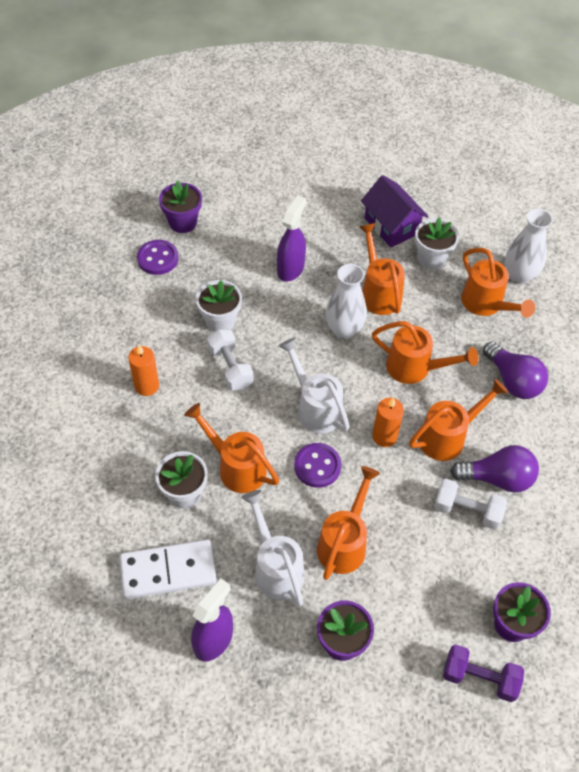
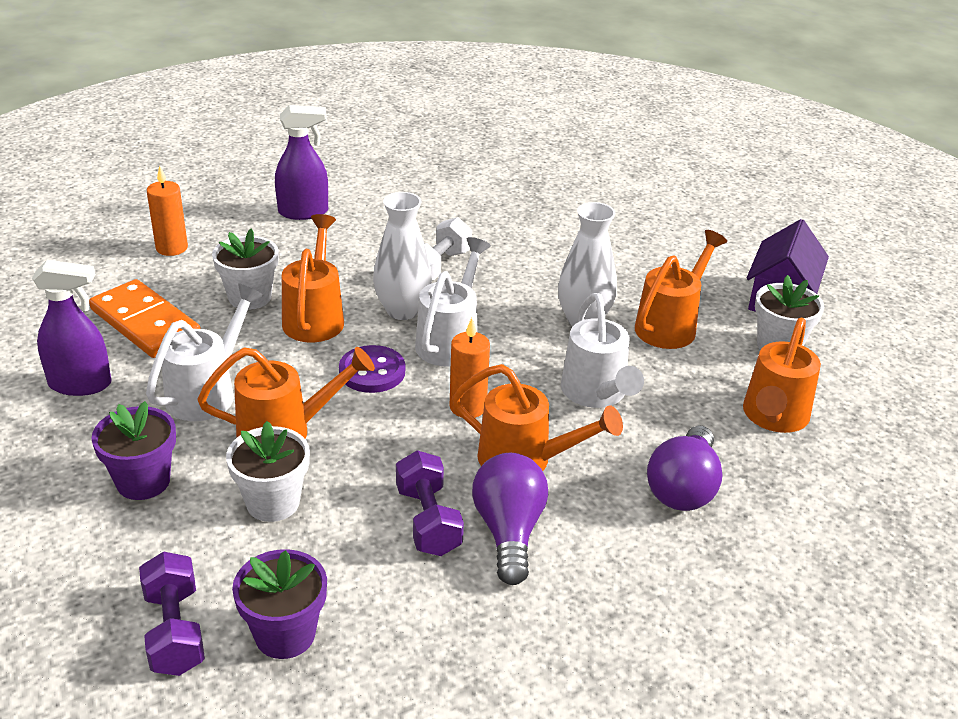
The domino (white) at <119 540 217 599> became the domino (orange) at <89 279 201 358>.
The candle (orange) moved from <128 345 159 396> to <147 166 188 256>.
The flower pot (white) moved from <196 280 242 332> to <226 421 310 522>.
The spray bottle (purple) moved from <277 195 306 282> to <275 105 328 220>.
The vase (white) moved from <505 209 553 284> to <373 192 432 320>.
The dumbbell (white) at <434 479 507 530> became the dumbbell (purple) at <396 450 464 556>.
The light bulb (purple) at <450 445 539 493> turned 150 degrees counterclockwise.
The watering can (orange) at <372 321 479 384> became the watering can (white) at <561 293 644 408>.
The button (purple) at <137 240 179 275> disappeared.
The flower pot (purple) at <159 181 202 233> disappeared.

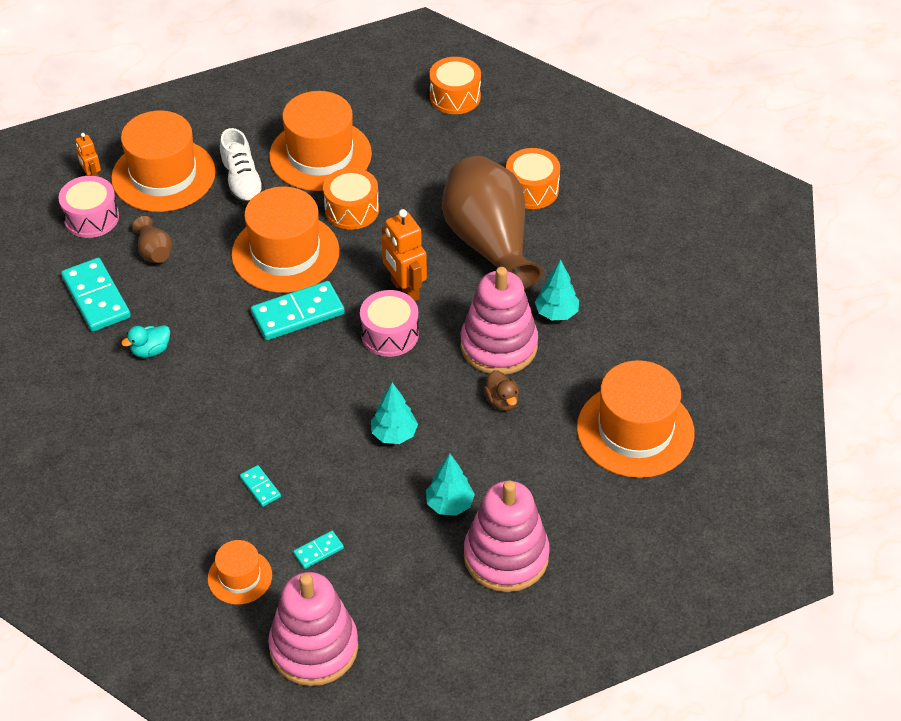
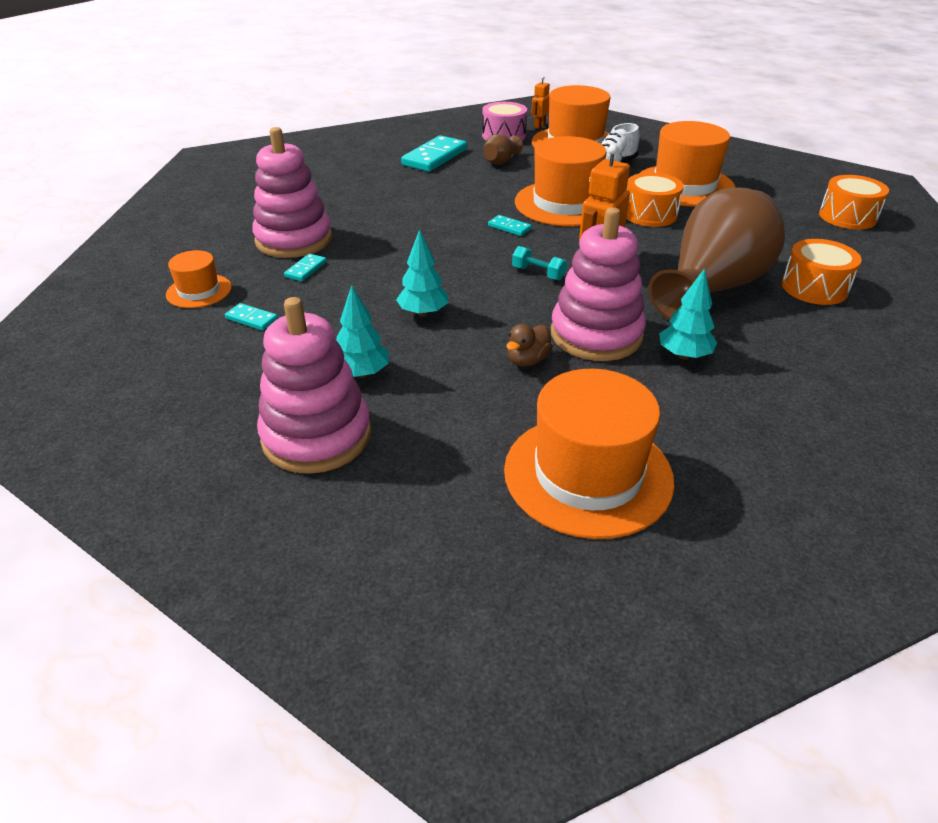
The stacking toy (pink) moved from <268 572 358 686> to <252 127 332 258>.
The domino (turquoise) at <251 281 345 340> changed to 0.48 times the size.
The drum (pink) at <360 290 419 357> was replaced by the dumbbell (turquoise) at <512 246 567 280>.
The duck (turquoise) at <121 325 170 358> disappeared.

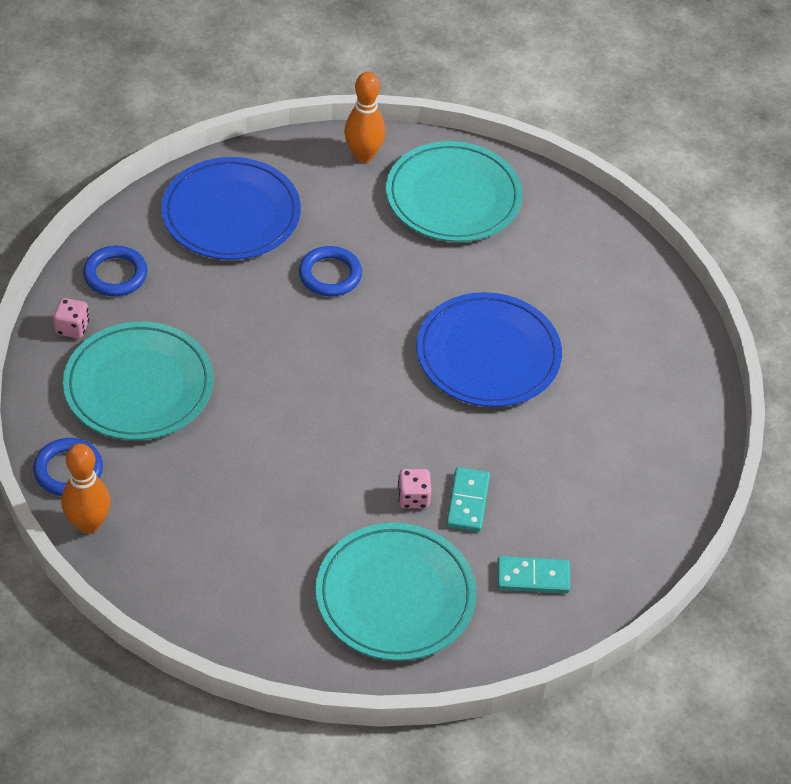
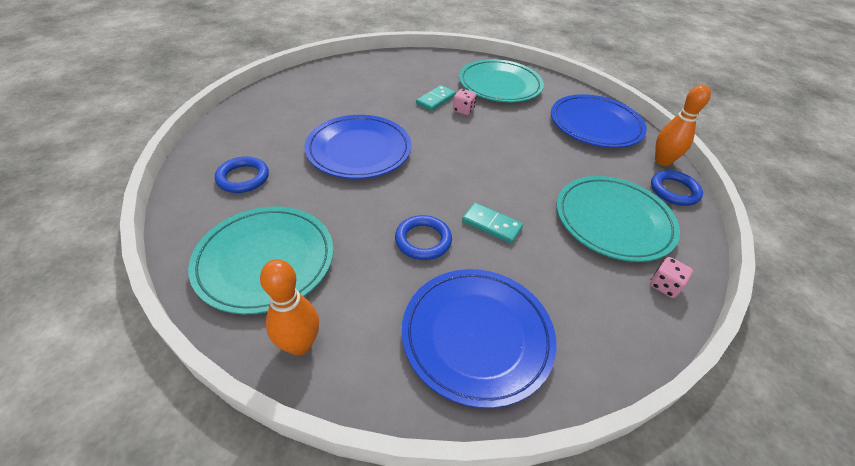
The ring (blue) moved from <83 246 148 296> to <215 157 269 193>.
The domino (turquoise) moved from <497 556 570 593> to <462 203 523 244>.
The plate (blue) at <551 94 647 148> appeared.

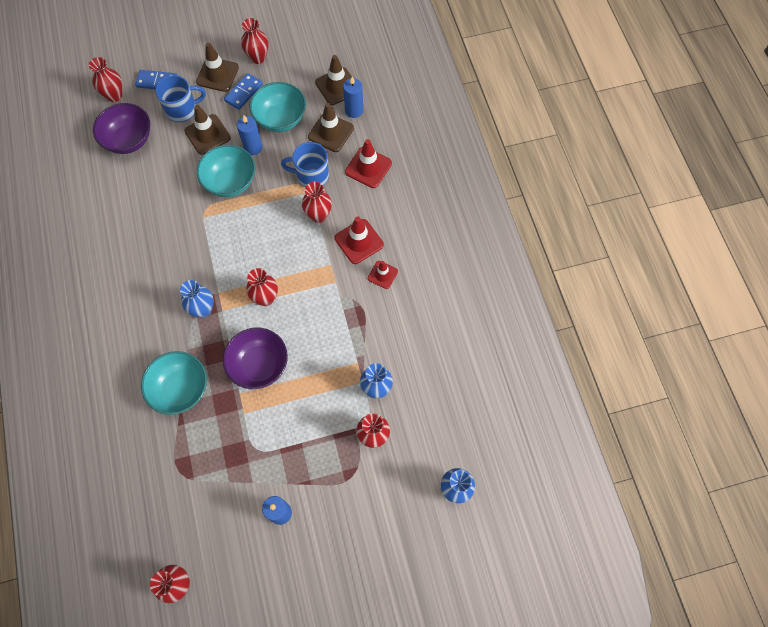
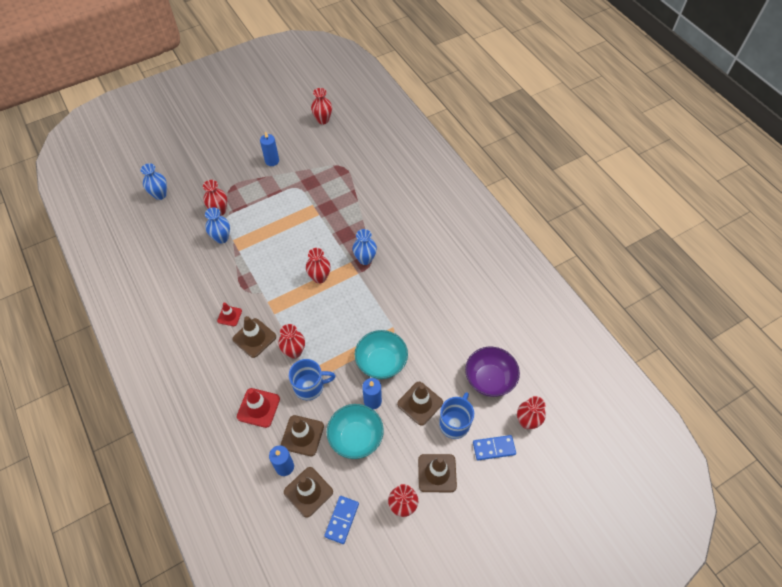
The traffic cone (red) at <335 217 384 264> became the traffic cone (brown) at <232 316 276 358>.
The domino (blue) moved from <224 73 263 110> to <324 496 359 544>.
The mug (blue) at <155 75 206 122> turned 150 degrees clockwise.
The bowl (turquoise) at <141 351 207 415> disappeared.
The bowl (purple) at <223 328 288 389> disappeared.

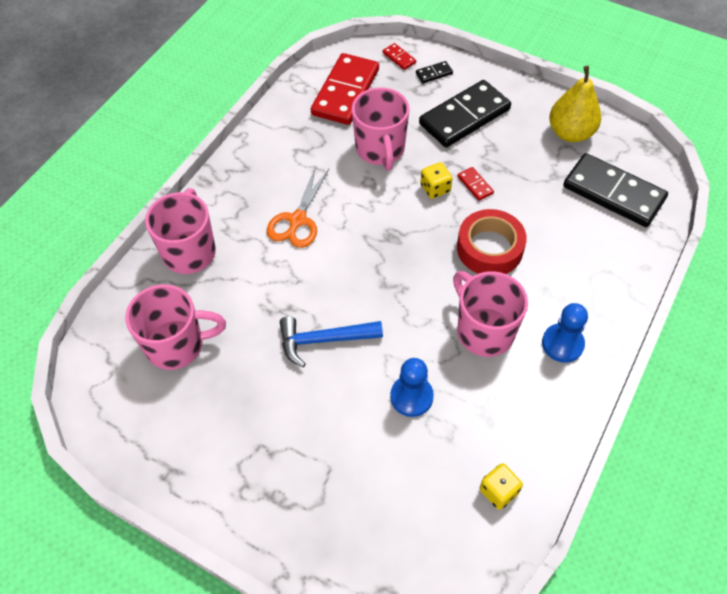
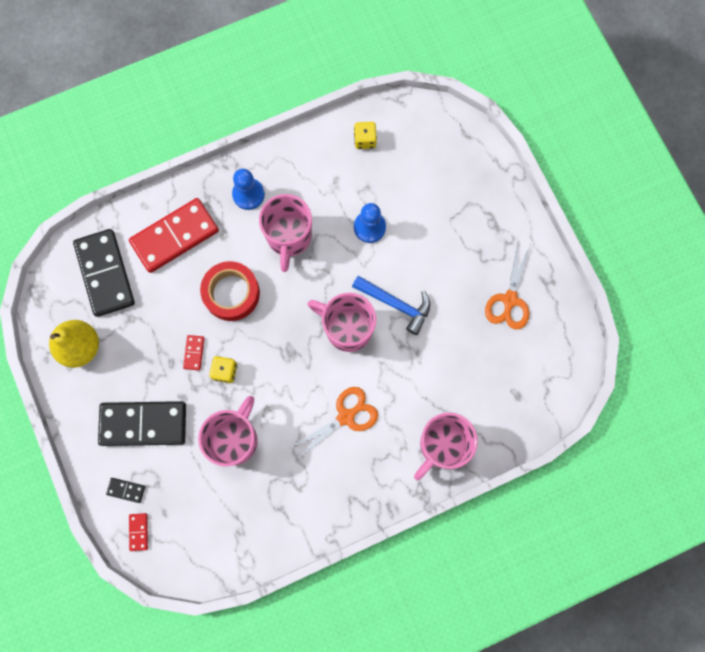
The domino (red) moved from <311 53 379 125> to <129 198 219 273>.
The mug (pink) moved from <125 284 226 370> to <308 293 376 352>.
The scissors (orange) at <485 244 531 330> appeared.

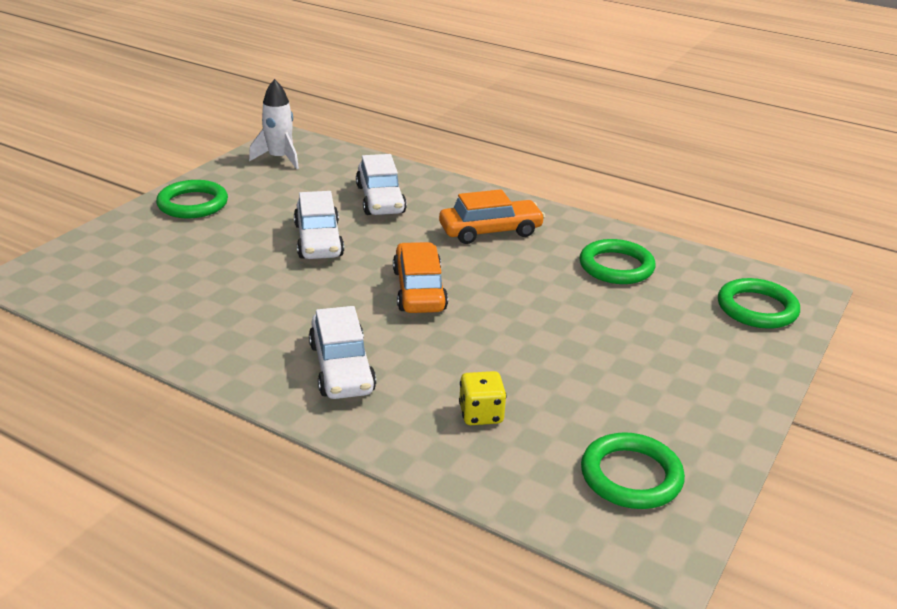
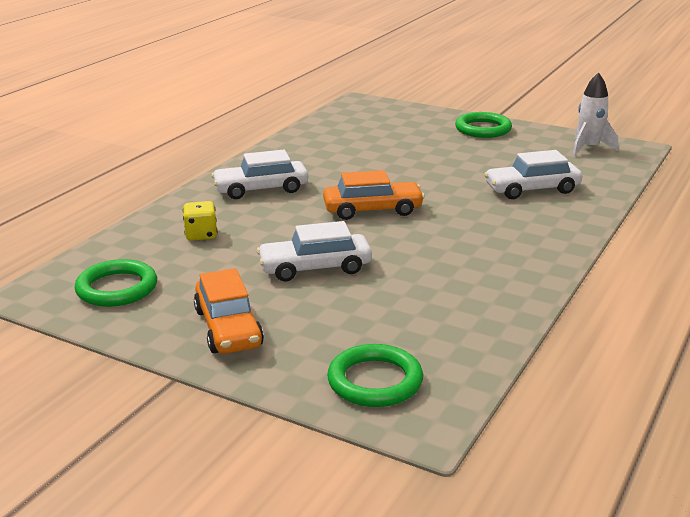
The car (orange) moved from <439 189 545 244> to <194 268 264 354>.
The car (white) moved from <294 191 344 259> to <257 221 372 282>.
The ring (green) at <580 239 656 284> disappeared.

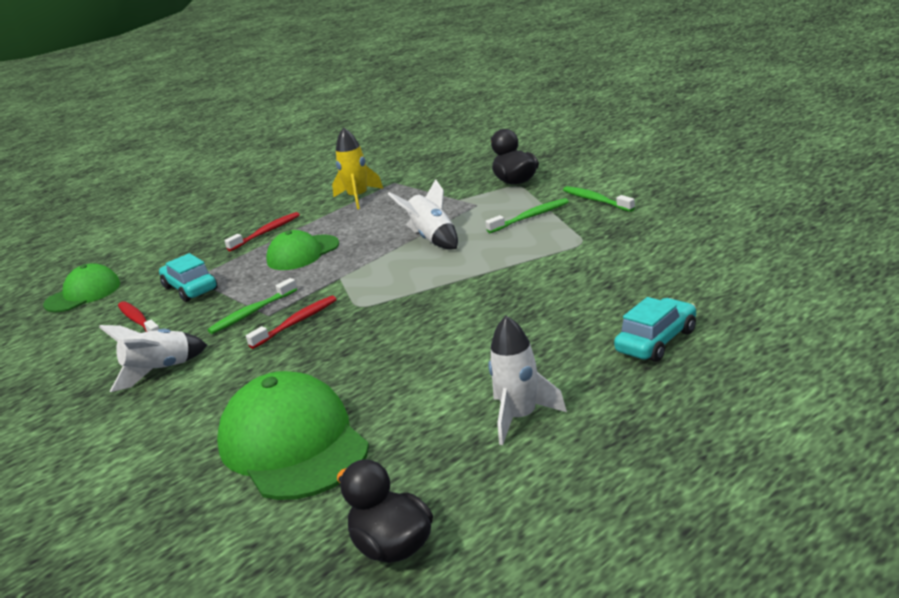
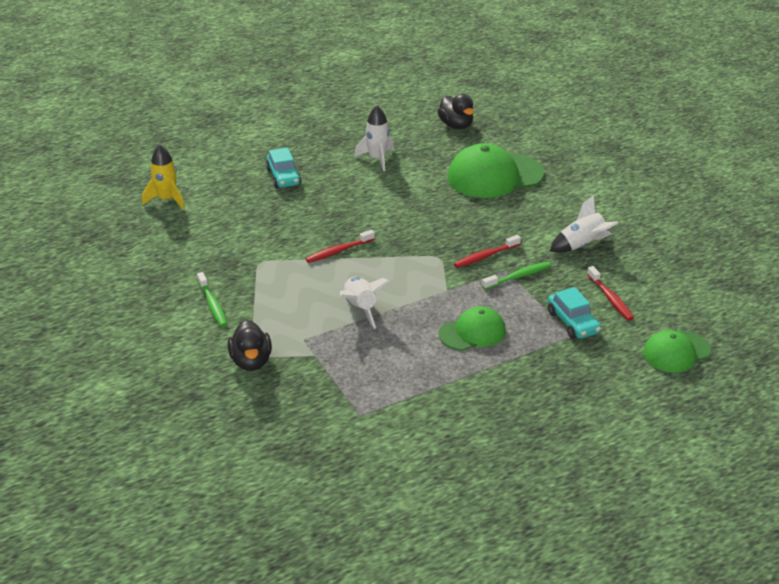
The rocket (yellow) moved from <332 127 383 209> to <142 144 185 209>.
The car (turquoise) at <614 297 696 362> turned 75 degrees counterclockwise.
The toothbrush (red) moved from <224 212 300 251> to <306 230 375 263>.
The cap (green) at <217 371 369 500> turned 90 degrees clockwise.
The toothbrush (green) at <485 198 569 233> disappeared.

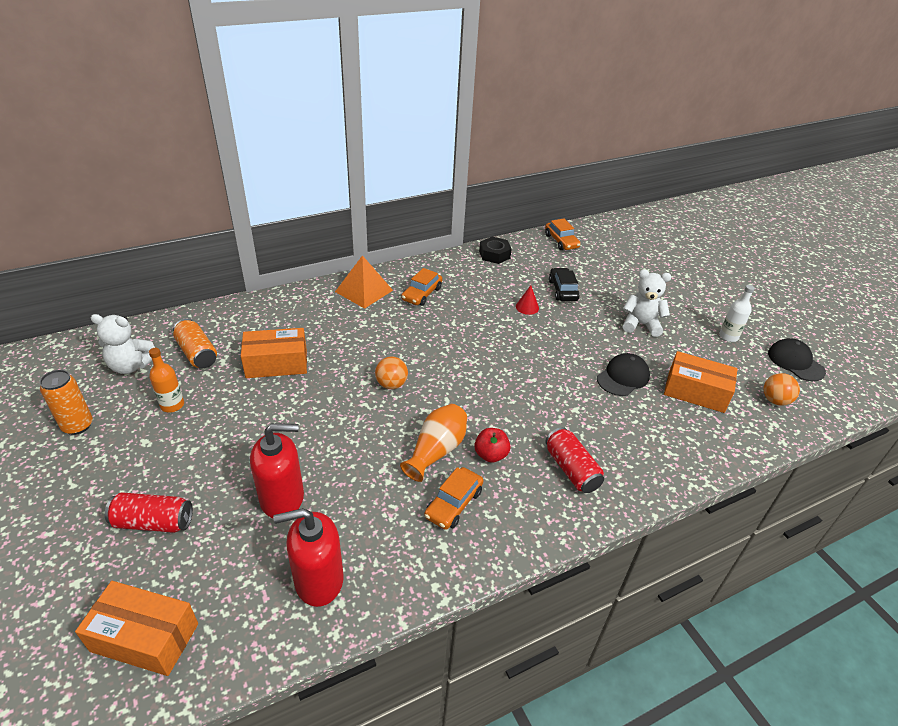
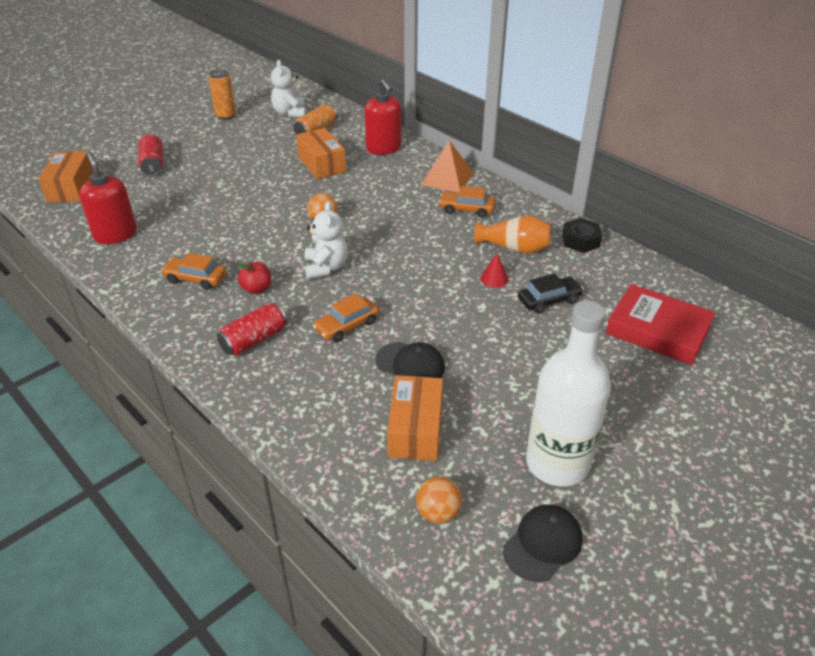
The teddy bear (white) moved from <623 269 671 337> to <305 201 348 279>.
The car (orange) moved from <545 219 581 250> to <313 293 379 342>.
The soap dispenser (red) moved from <250 423 304 518> to <364 79 401 155>.
The vase (orange) moved from <400 404 467 482> to <474 216 551 254>.
The bottle (white) at <719 285 755 342> changed to 2.24 times the size.
The book (red) at <606 284 715 365> appeared.
The bottle (orange) at <149 348 184 413> disappeared.

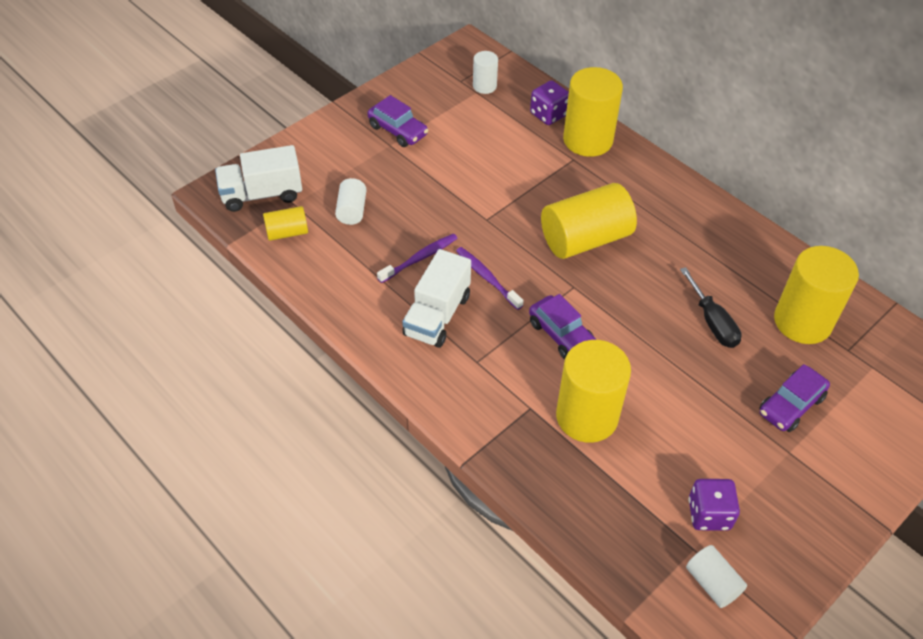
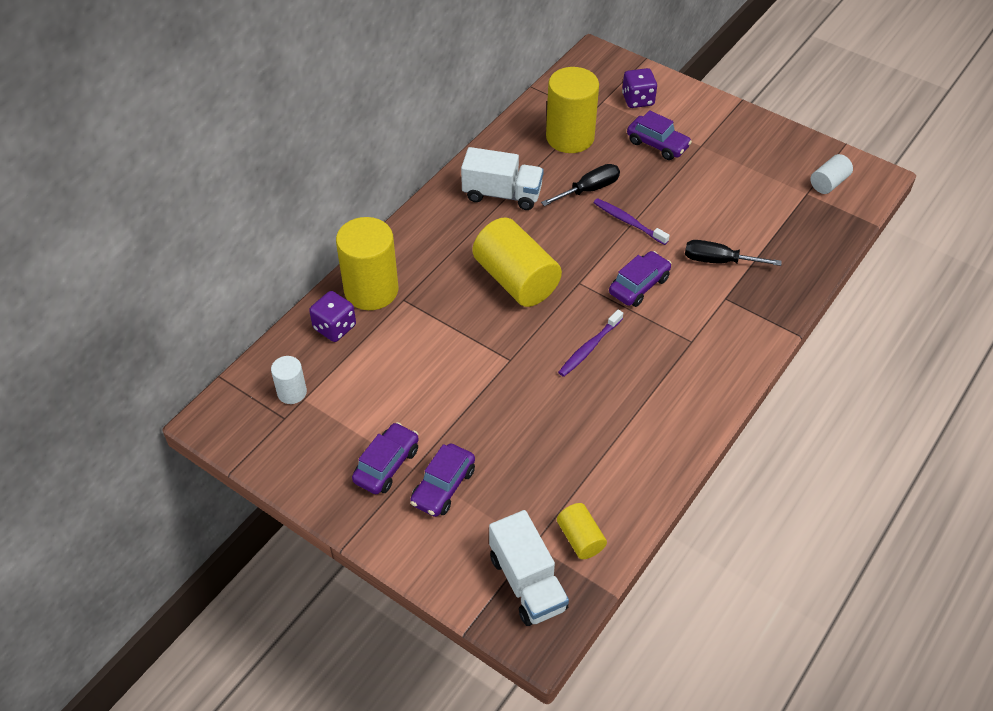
The car (purple) at <410 443 475 517> appeared.
The truck (white) moved from <402 249 471 348> to <461 147 544 210>.
The toothbrush (purple) moved from <377 234 458 283> to <594 198 670 245>.
The dice (purple) moved from <689 479 740 531> to <622 68 657 108>.
The cylinder (yellow) at <556 340 631 443> was replaced by the screwdriver (black) at <685 240 782 266>.
The cylinder (white) at <335 178 366 225> disappeared.

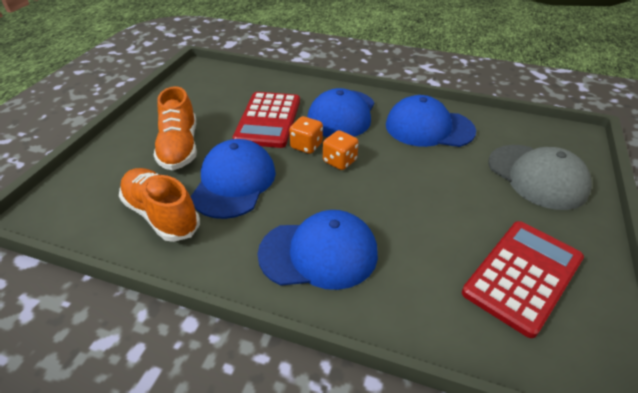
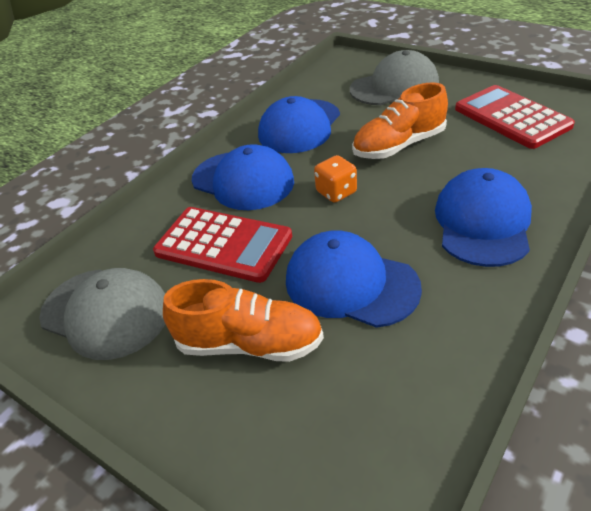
The cap (grey) at <39 268 165 360> appeared.
The shoe (orange) moved from <119 168 200 242> to <352 82 448 159>.
The dice (orange) at <289 116 323 154> disappeared.

